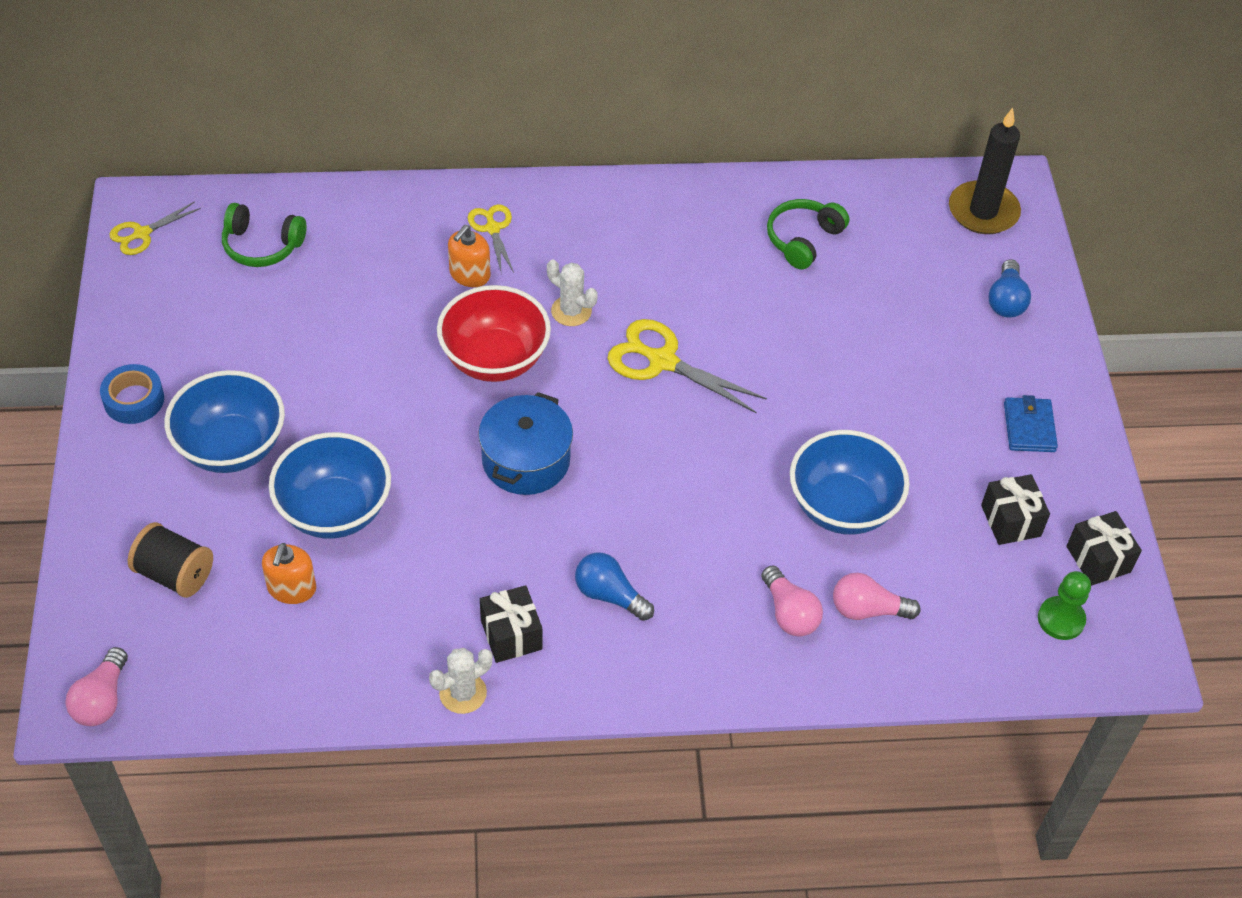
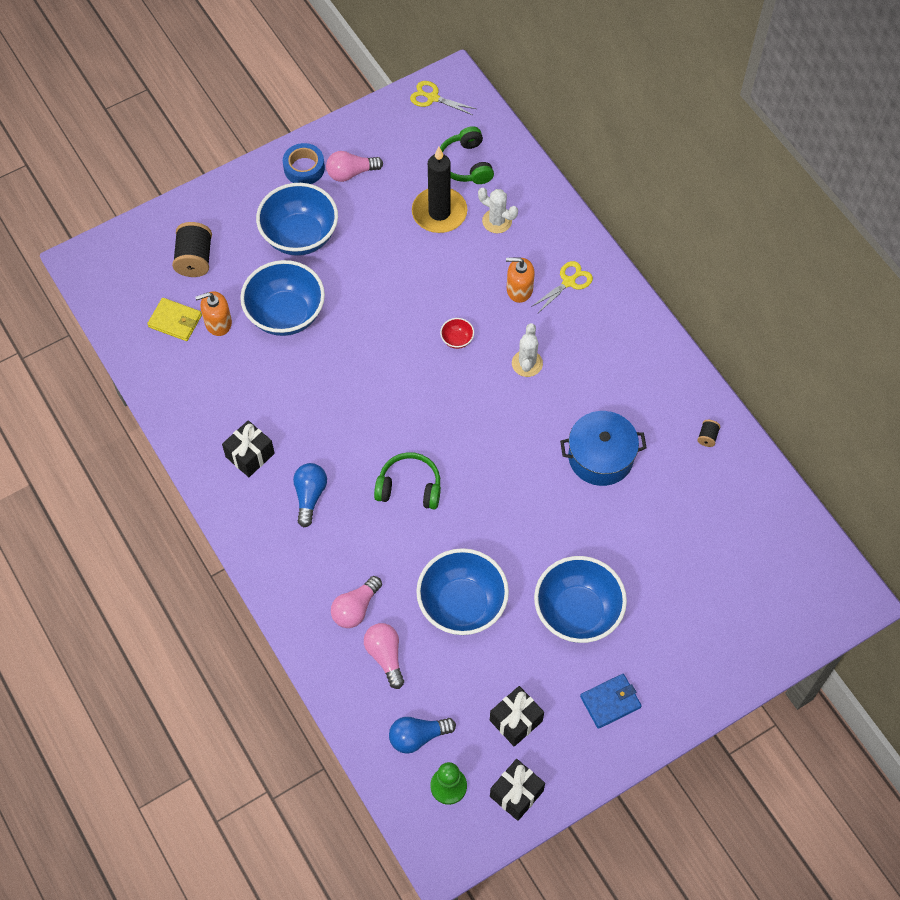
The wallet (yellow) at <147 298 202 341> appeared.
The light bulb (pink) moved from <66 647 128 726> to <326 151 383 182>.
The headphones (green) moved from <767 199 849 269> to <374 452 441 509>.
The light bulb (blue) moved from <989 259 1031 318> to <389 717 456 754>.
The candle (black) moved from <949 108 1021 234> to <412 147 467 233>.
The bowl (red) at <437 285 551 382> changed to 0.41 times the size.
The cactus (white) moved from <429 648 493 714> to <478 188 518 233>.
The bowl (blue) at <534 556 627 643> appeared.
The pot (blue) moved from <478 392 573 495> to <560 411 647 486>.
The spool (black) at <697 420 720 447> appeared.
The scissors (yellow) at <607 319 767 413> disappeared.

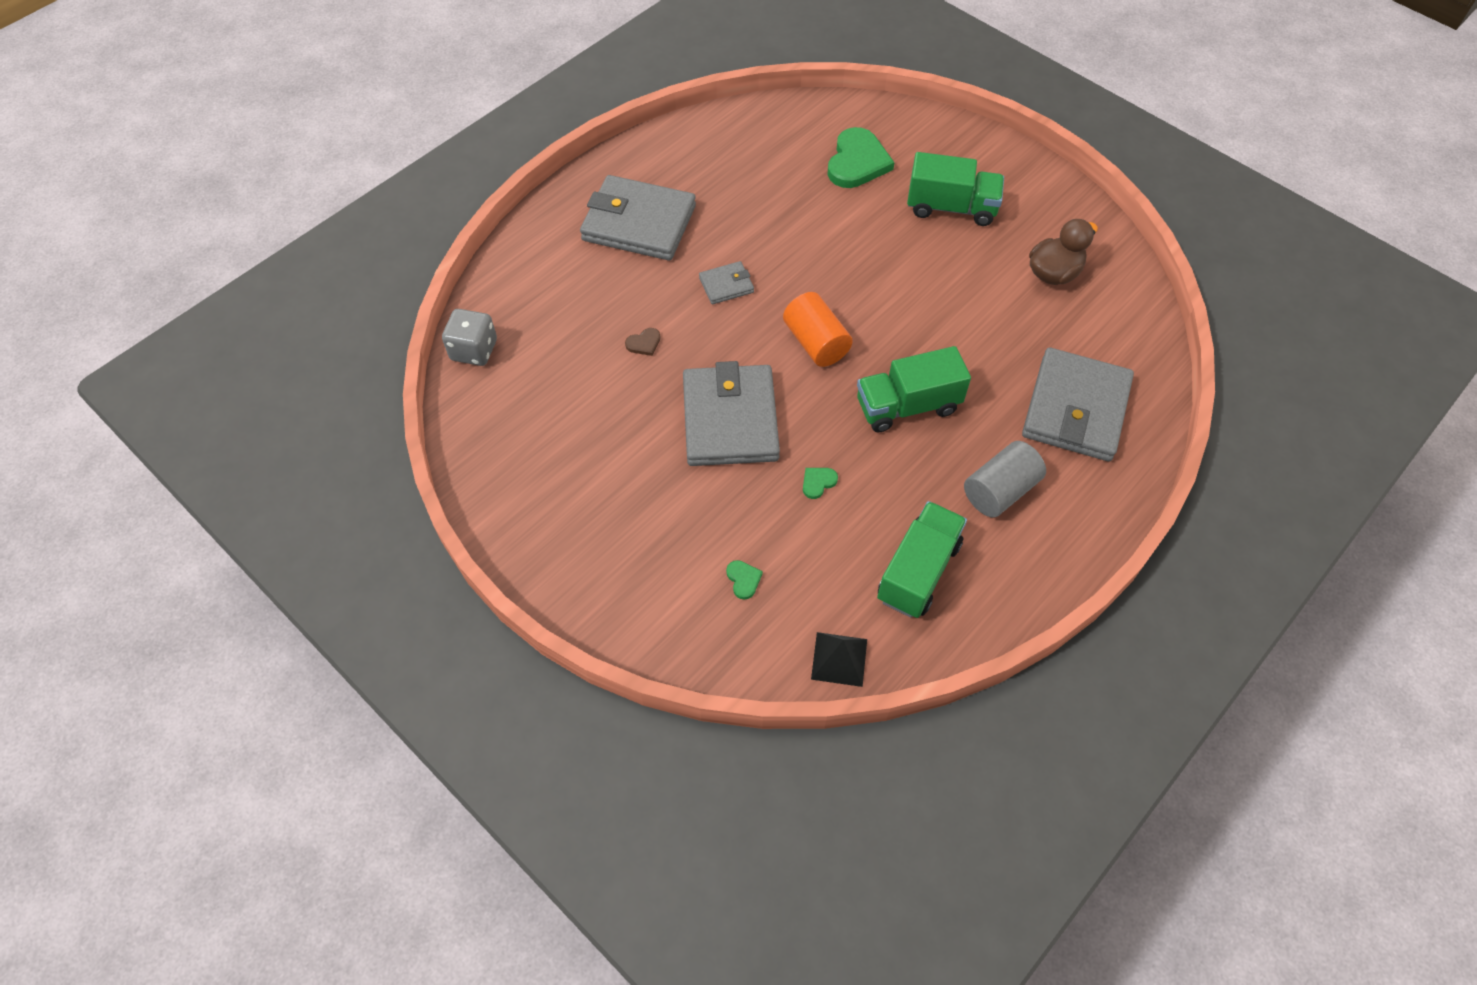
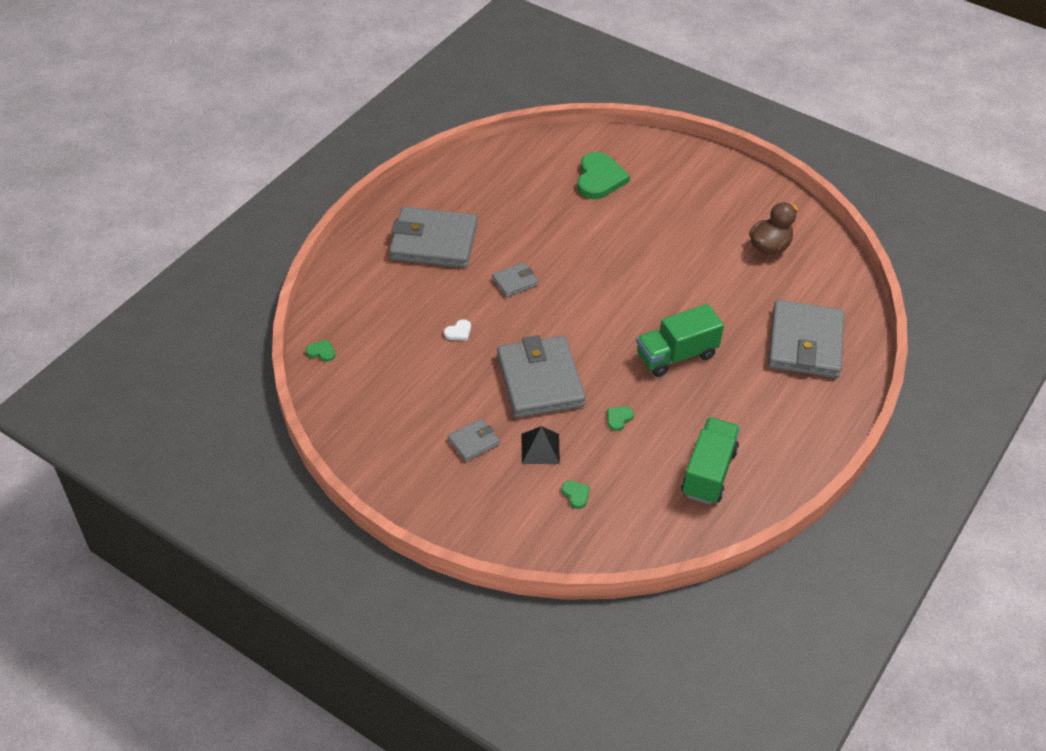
The dice (grey) at <442 309 497 366> was replaced by the heart (green) at <306 339 335 362>.
The heart (brown) at <625 328 661 356> became the heart (white) at <444 319 471 341>.
The wallet (grey) at <448 418 500 462> appeared.
The pyramid (black) moved from <811 632 867 687> to <522 426 560 464>.
The cylinder (orange) at <783 292 853 367> disappeared.
The truck (green) at <907 152 1004 226> disappeared.
The cylinder (grey) at <964 441 1046 518> disappeared.

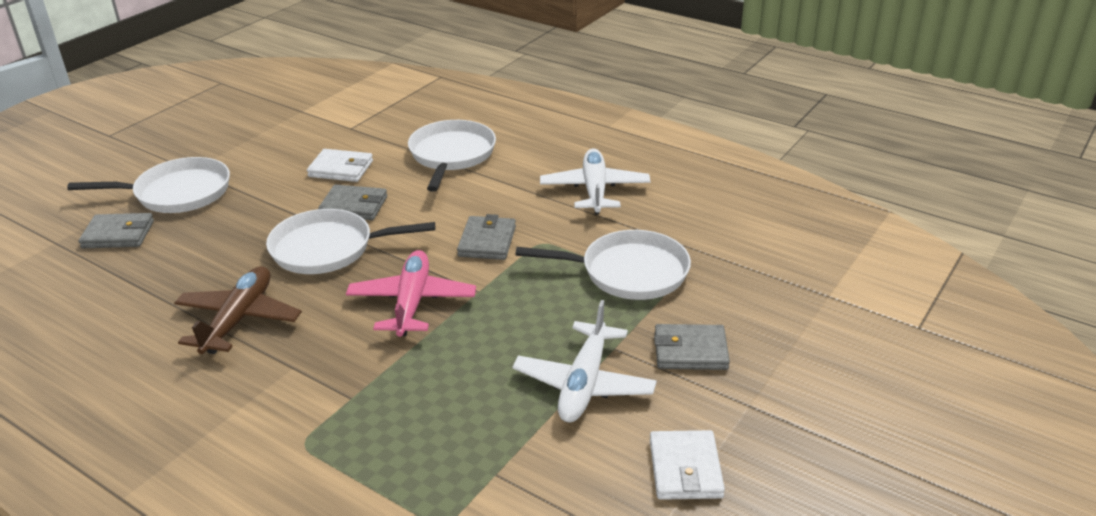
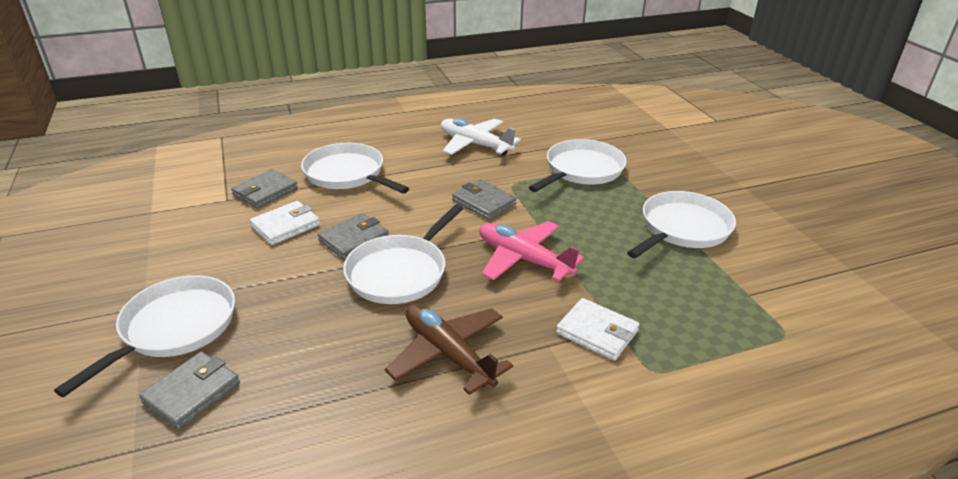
The wallet (grey) moved from <654 324 730 370> to <231 169 298 208>.
The wallet (white) moved from <650 430 725 500> to <556 298 640 361>.
The plane (white) at <513 300 657 422> was replaced by the pan (white) at <627 191 736 258>.

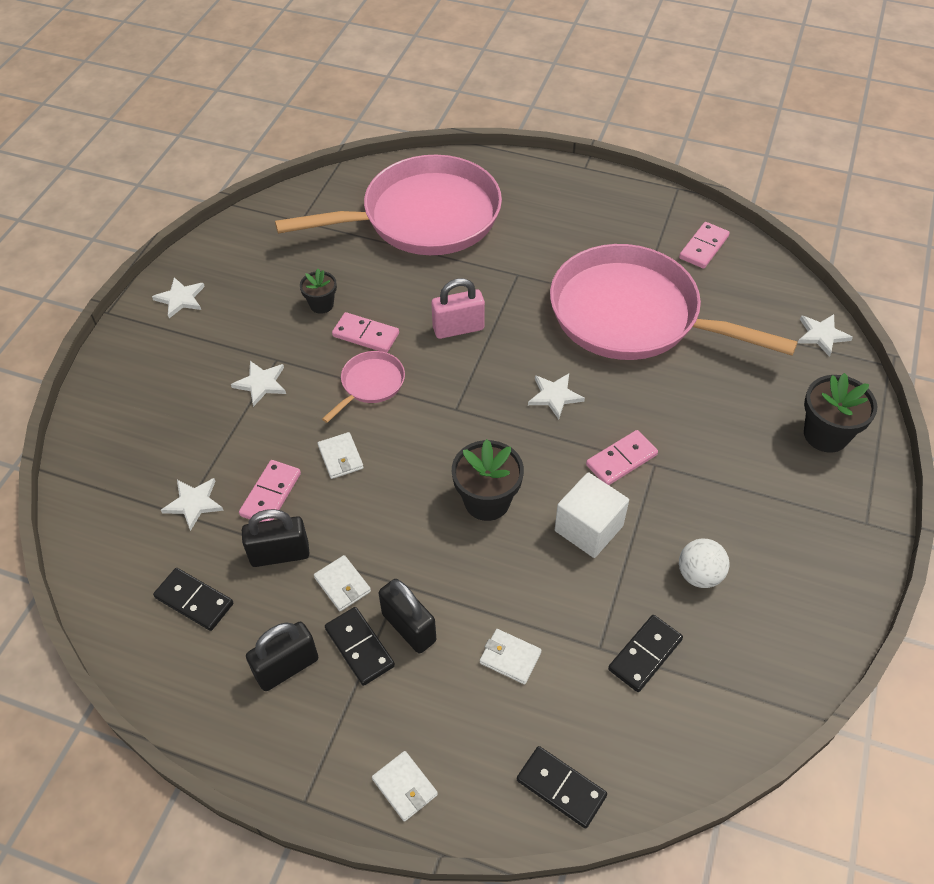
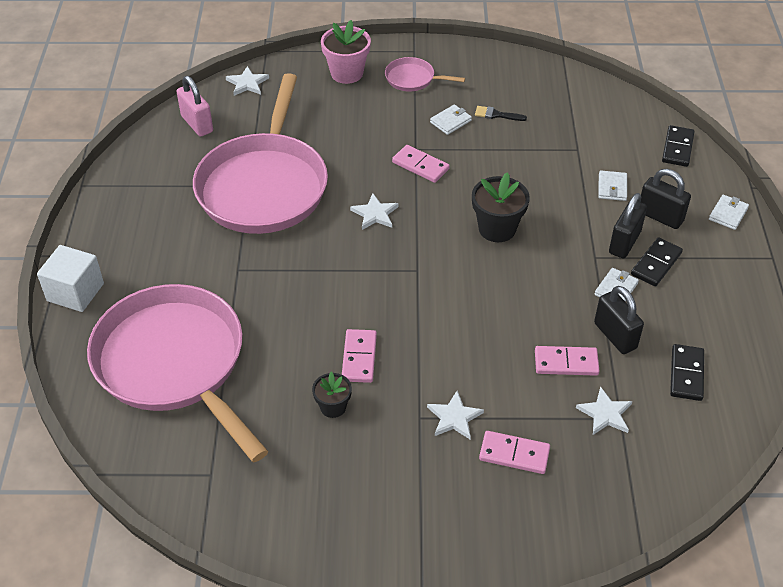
The cube (white) moved from <555 472 629 558> to <37 245 104 312>.
The padlock (pink) moved from <431 278 485 339> to <177 76 213 137>.
The flower pot (black) at <804 373 877 453> became the flower pot (pink) at <321 20 371 84>.
The pan (pink) moved from <322 351 405 423> to <385 57 465 91>.
The wallet (white) moved from <318 432 364 479> to <430 105 472 135>.
The ball (white) at <679 539 730 588> was replaced by the brush (black) at <475 106 527 121>.
The domino (pink) moved from <679 222 730 269> to <479 431 550 474>.
The padlock (black) moved from <246 622 318 691> to <641 169 691 229>.
The star (white) at <152 277 205 318> disappeared.
The domino (black) at <608 615 683 692> disappeared.

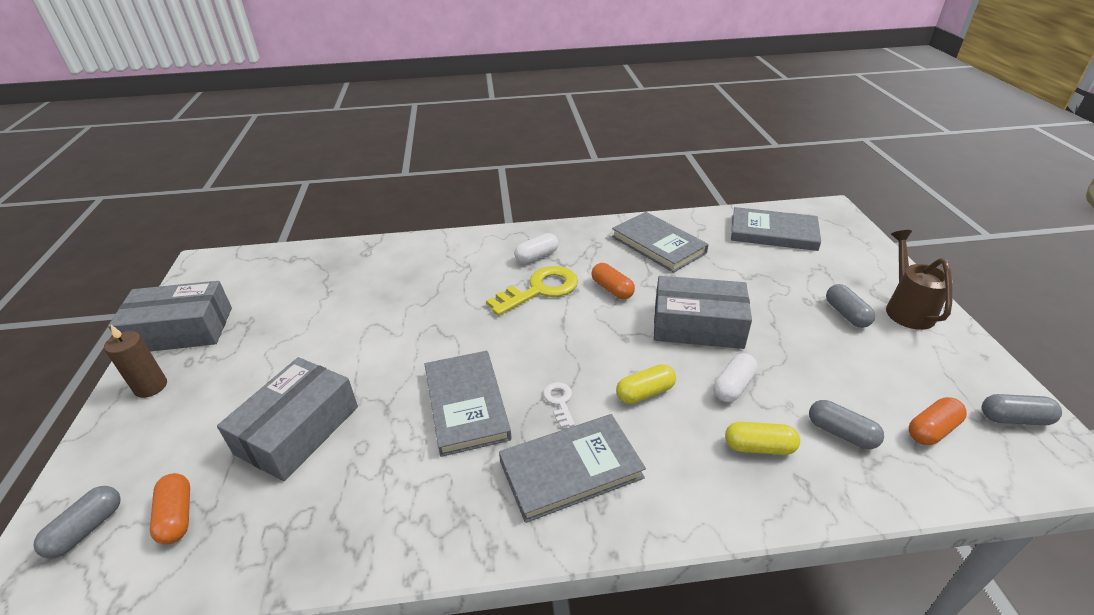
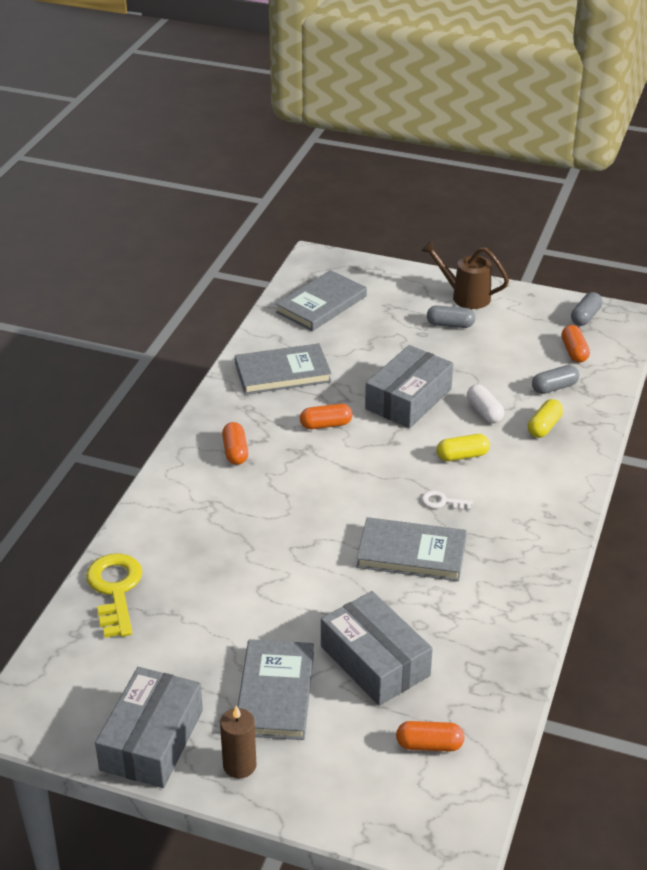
The key (yellow) moved from <486 266 578 316> to <86 553 142 638>.
The capsule (white) at <514 233 559 263> became the capsule (orange) at <222 422 248 465>.
The book (grey) moved from <499 414 646 523> to <238 639 314 740>.
The capsule (yellow) at <616 364 676 404> turned 75 degrees clockwise.
The capsule (grey) at <33 486 121 559> disappeared.

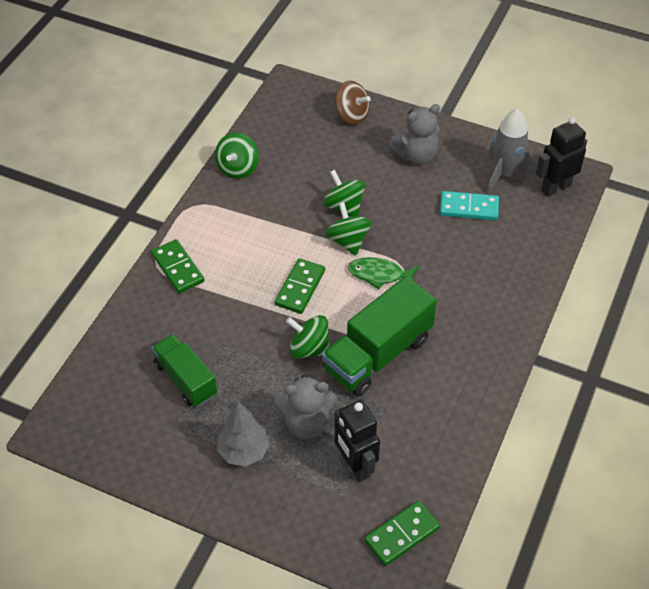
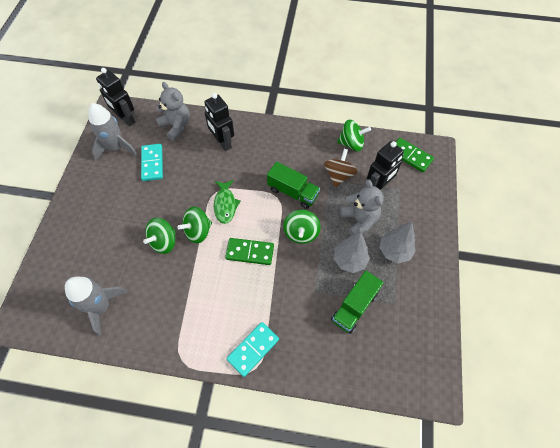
The rocket (grey) at <65 277 127 336> appeared.
The teddy bear (grey) moved from <388 104 440 165> to <156 82 190 141>.
The robot (black) at <204 93 234 151> appeared.
The domino (green) at <151 239 204 293> became the domino (turquoise) at <226 322 279 377>.
The truck (green) at <322 276 437 397> changed to 0.64 times the size.
The spinning top (brown) moved from <335 81 371 125> to <324 149 358 187>.
The tree (grey) at <334 232 370 273> appeared.
The spinning top (green) moved from <215 133 259 179> to <337 120 371 151>.

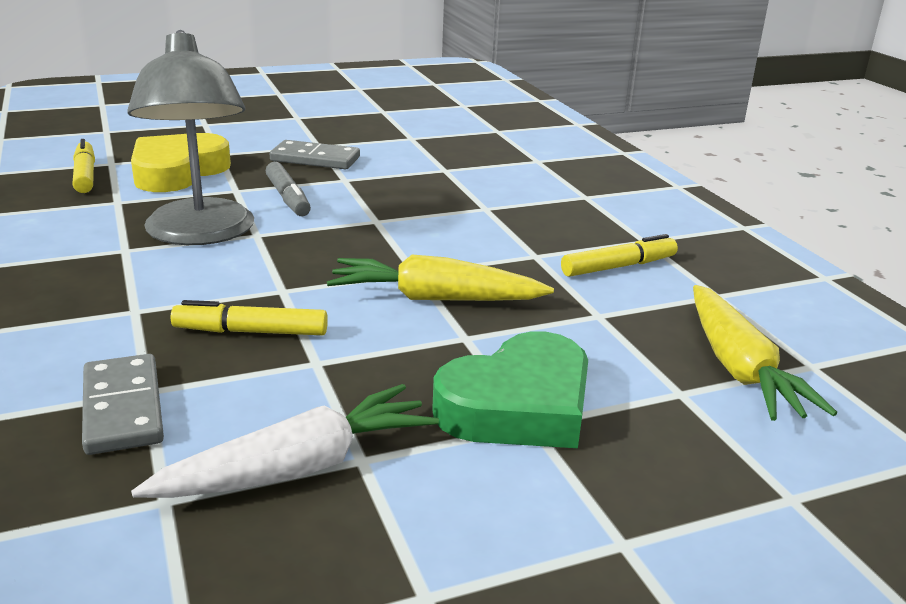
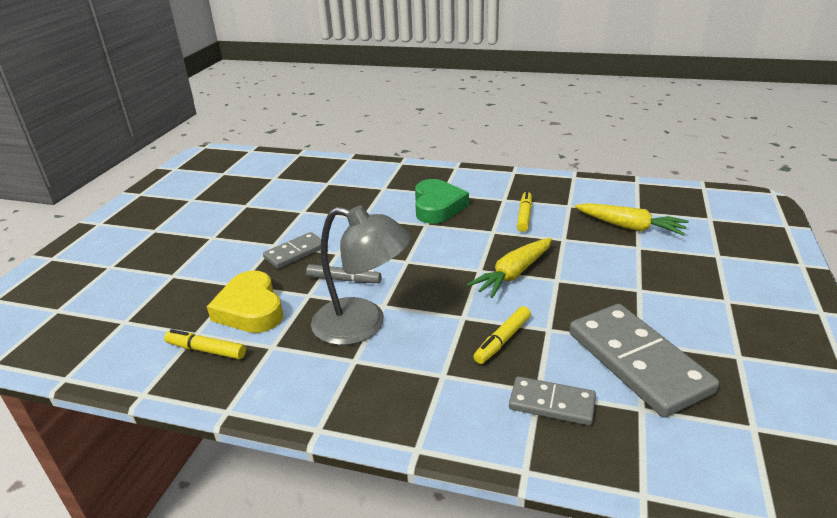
The heart (green) moved from <432 331 588 448> to <415 179 469 224>.
The carrot (white) at <131 384 439 498> was replaced by the domino (grey) at <569 304 719 417>.

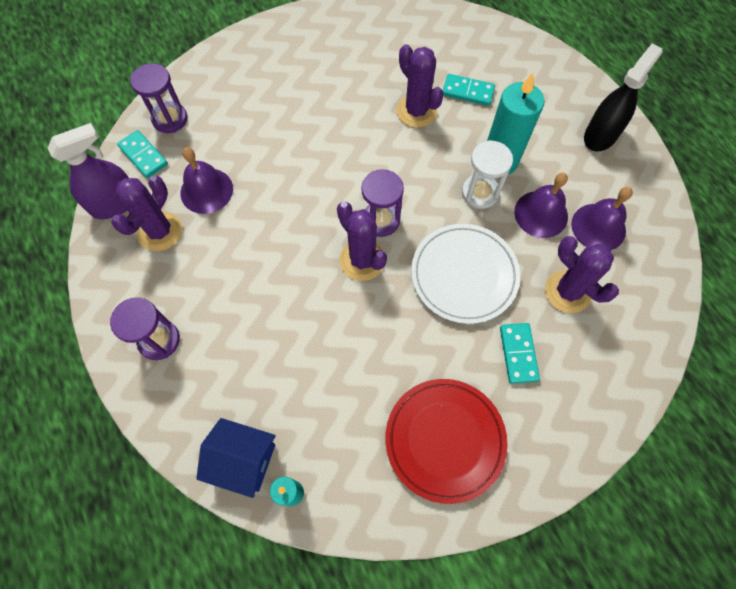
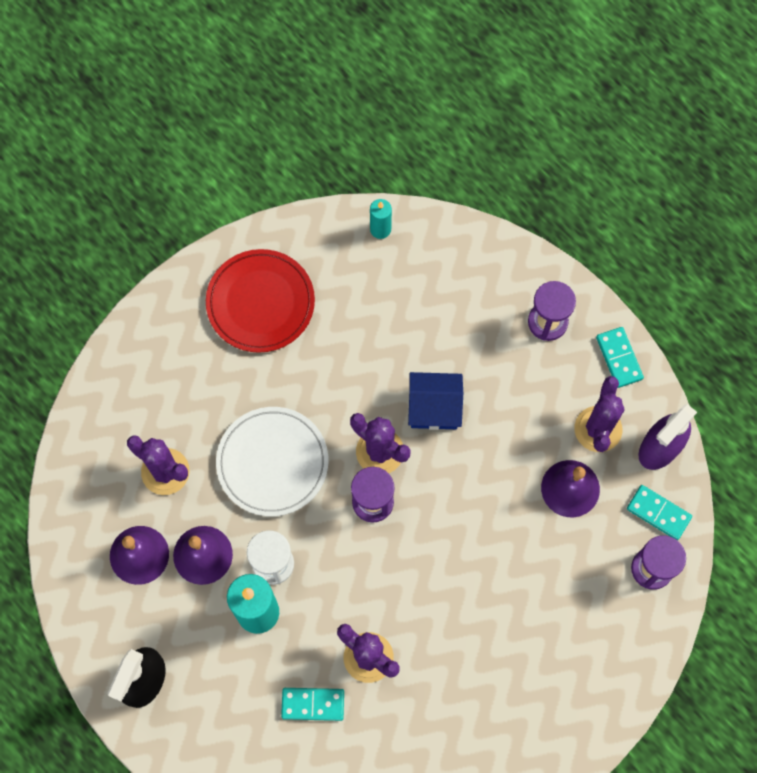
The house (blue) moved from <196 418 276 498> to <408 372 463 430>.
The domino (turquoise) moved from <500 323 540 384> to <596 327 644 388>.

